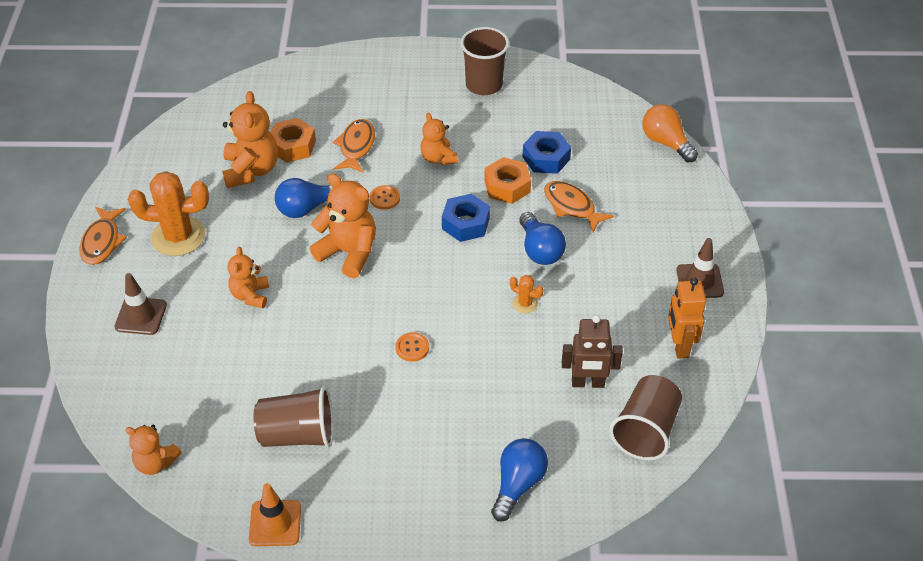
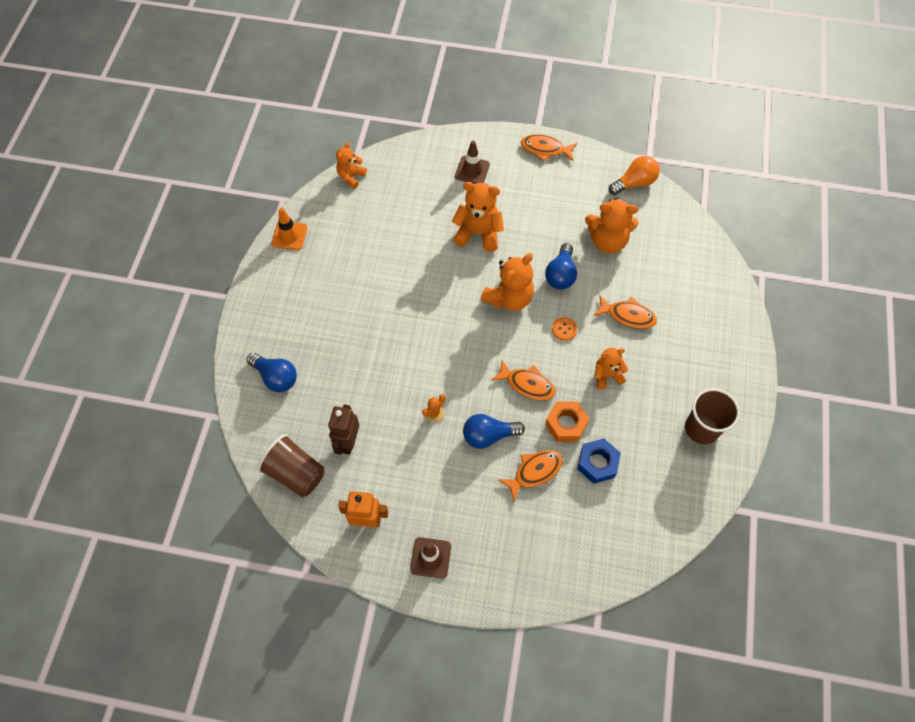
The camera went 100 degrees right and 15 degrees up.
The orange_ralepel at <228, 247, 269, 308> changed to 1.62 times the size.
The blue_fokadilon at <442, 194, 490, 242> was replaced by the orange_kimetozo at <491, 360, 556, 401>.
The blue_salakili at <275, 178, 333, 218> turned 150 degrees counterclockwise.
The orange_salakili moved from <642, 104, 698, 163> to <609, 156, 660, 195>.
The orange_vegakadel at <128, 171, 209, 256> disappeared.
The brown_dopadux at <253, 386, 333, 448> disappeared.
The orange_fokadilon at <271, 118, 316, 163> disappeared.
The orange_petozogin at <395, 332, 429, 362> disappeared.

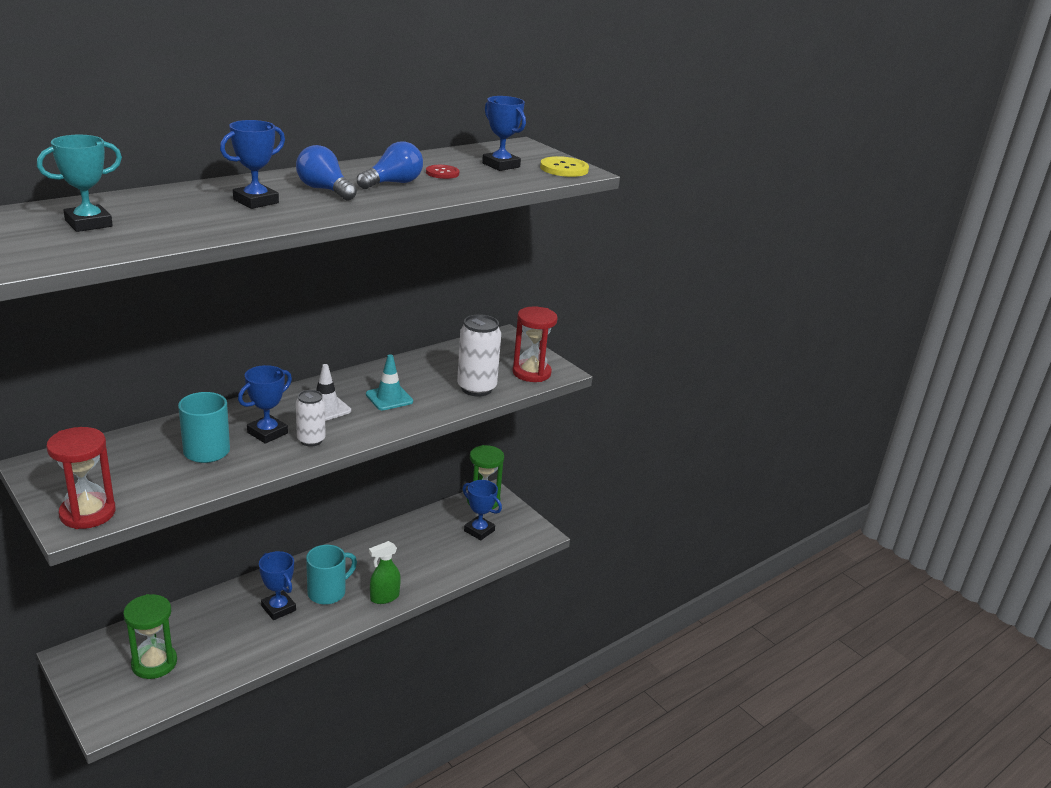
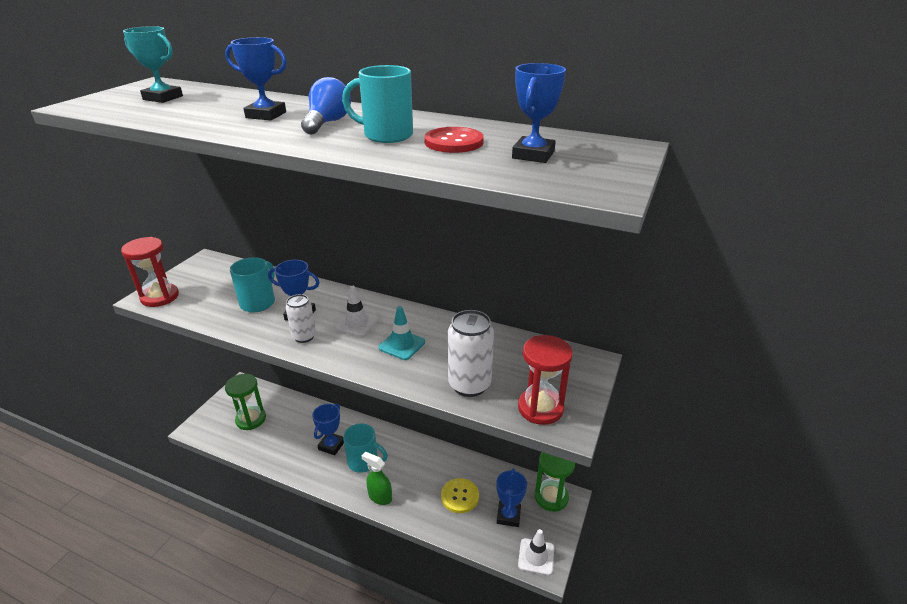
The camera went 65 degrees right and 5 degrees up.
The blue_salakili at <357, 141, 423, 189> was replaced by the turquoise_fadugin at <342, 65, 413, 143>.
The red_petozogin at <426, 165, 459, 179> changed to 1.52 times the size.
The yellow_petozogin moved from <540, 156, 589, 177> to <441, 478, 479, 513>.
The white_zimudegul at <518, 529, 554, 576> appeared.

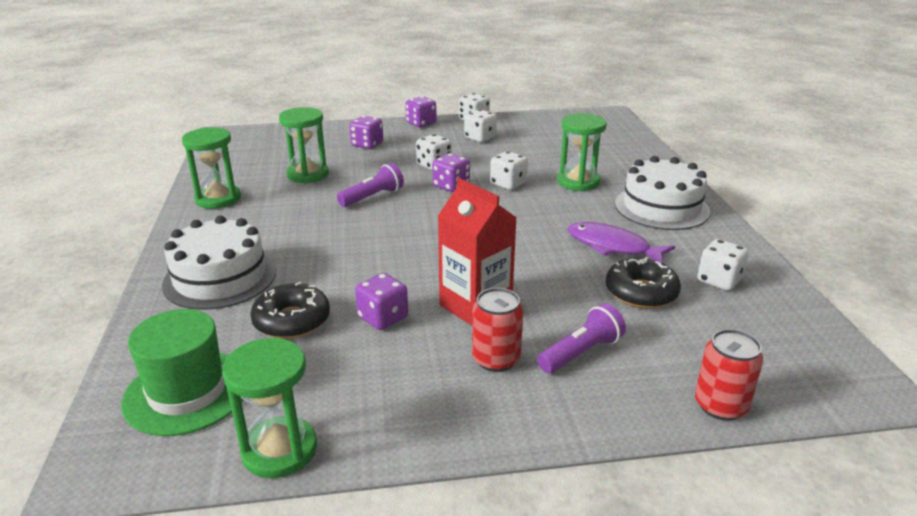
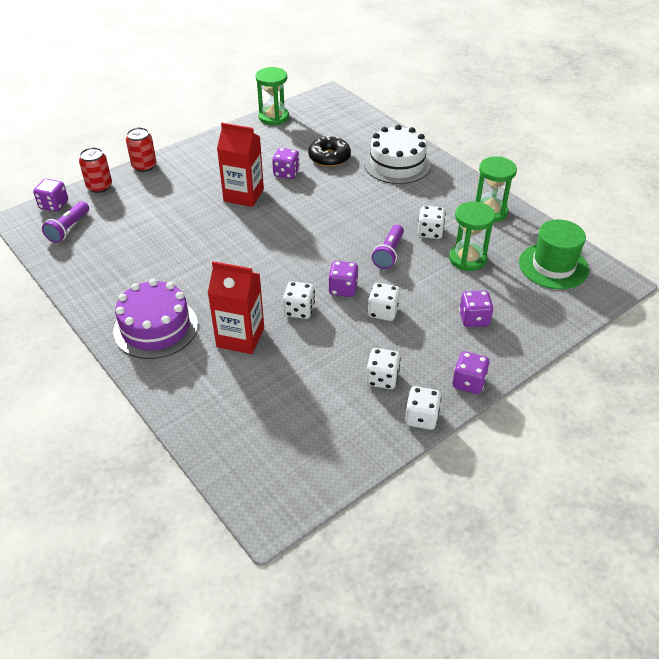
The camera went 150 degrees right and 15 degrees up.
The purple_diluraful at <33, 179, 68, 212> appeared.
The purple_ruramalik moved from <537, 303, 626, 374> to <42, 201, 89, 243>.
The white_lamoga at <615, 156, 710, 230> became the purple_lamoga at <113, 279, 198, 359>.
The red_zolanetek moved from <472, 288, 523, 372> to <126, 127, 157, 172>.
The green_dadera at <557, 113, 607, 191> was replaced by the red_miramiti at <208, 261, 264, 354>.
The white_diluraful moved from <697, 239, 749, 291> to <418, 206, 446, 239>.
The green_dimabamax moved from <121, 309, 243, 436> to <519, 219, 589, 289>.
The purple_kimetozo at <568, 222, 675, 263> disappeared.
The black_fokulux at <605, 257, 681, 309> disappeared.

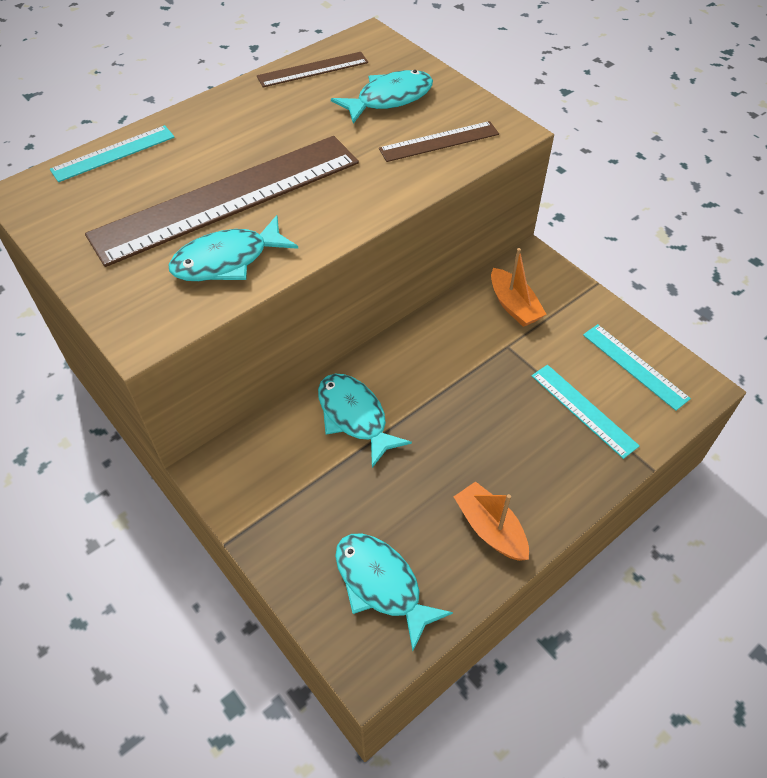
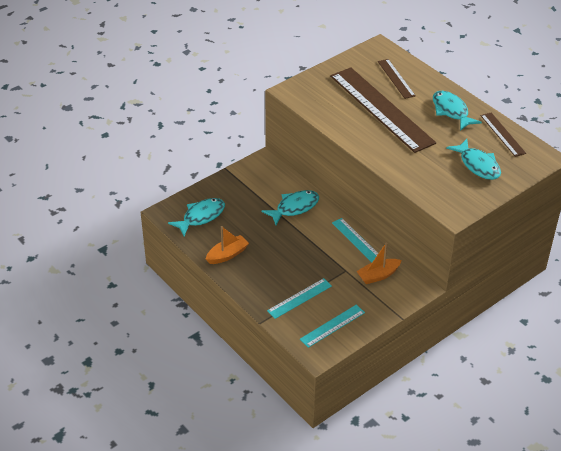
The camera went 90 degrees right and 10 degrees down.
The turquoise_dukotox moved from <50, 125, 175, 182> to <332, 218, 378, 262>.
The brown_dukotox moved from <379, 121, 499, 162> to <378, 59, 416, 99>.
The turquoise_kimetozo moved from <169, 215, 298, 281> to <433, 91, 482, 131>.

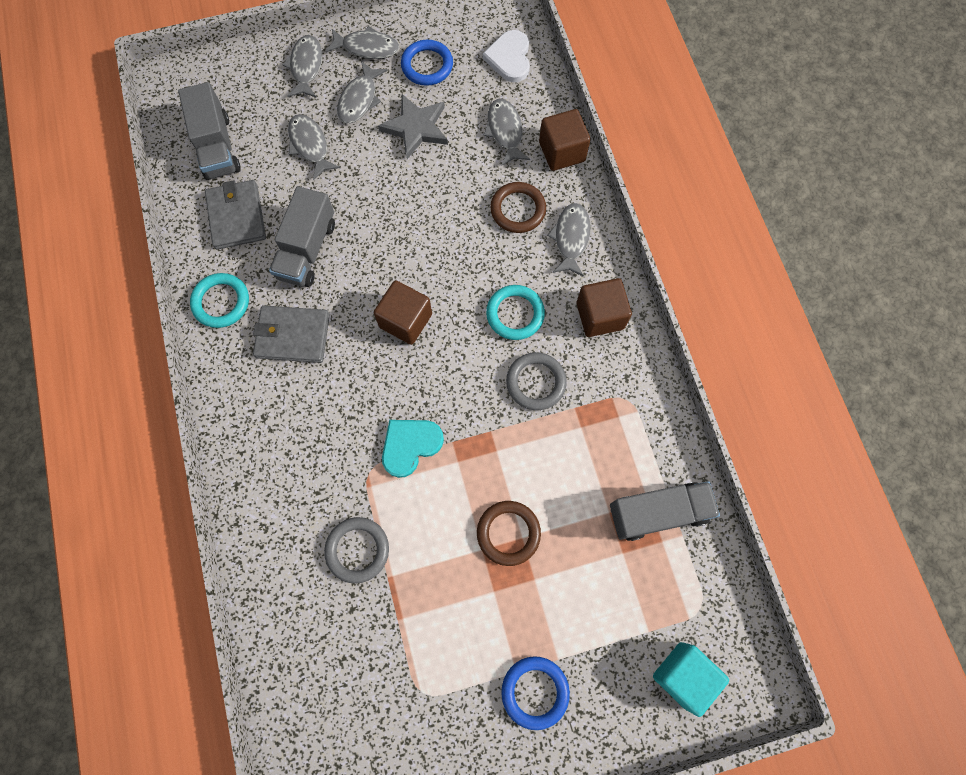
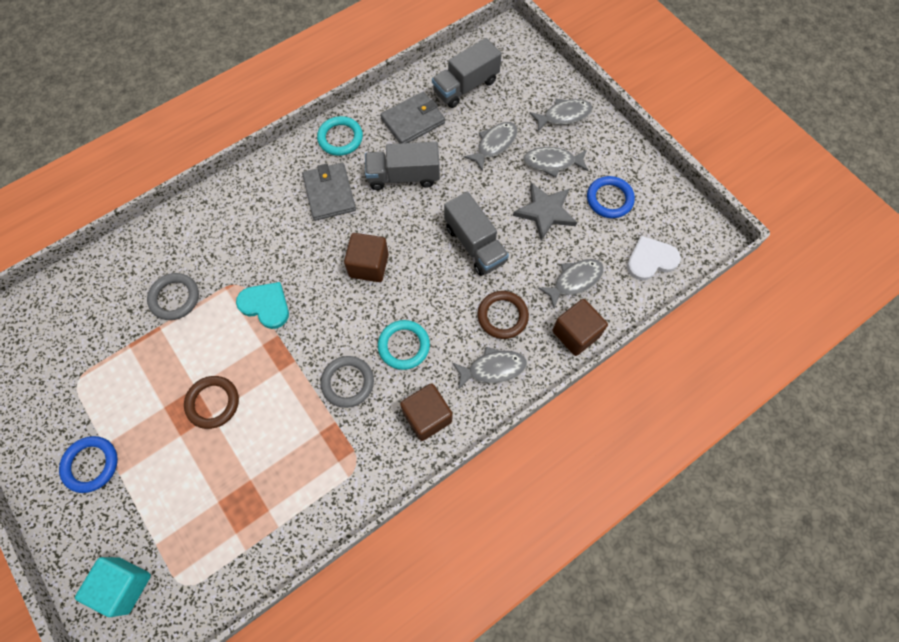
The camera went 70 degrees right and 5 degrees down.
The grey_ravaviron moved from <610, 481, 720, 541> to <444, 192, 509, 276>.
The grey_kimetozo at <326, 26, 399, 59> disappeared.

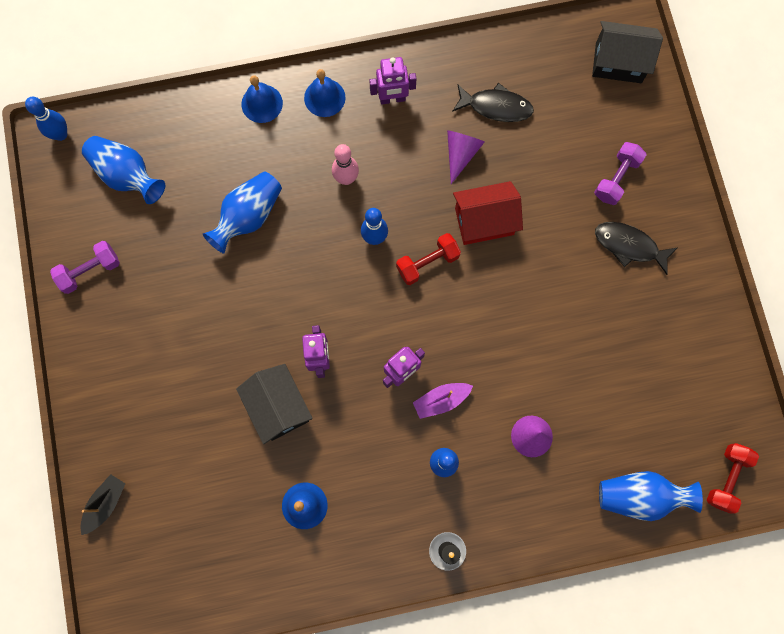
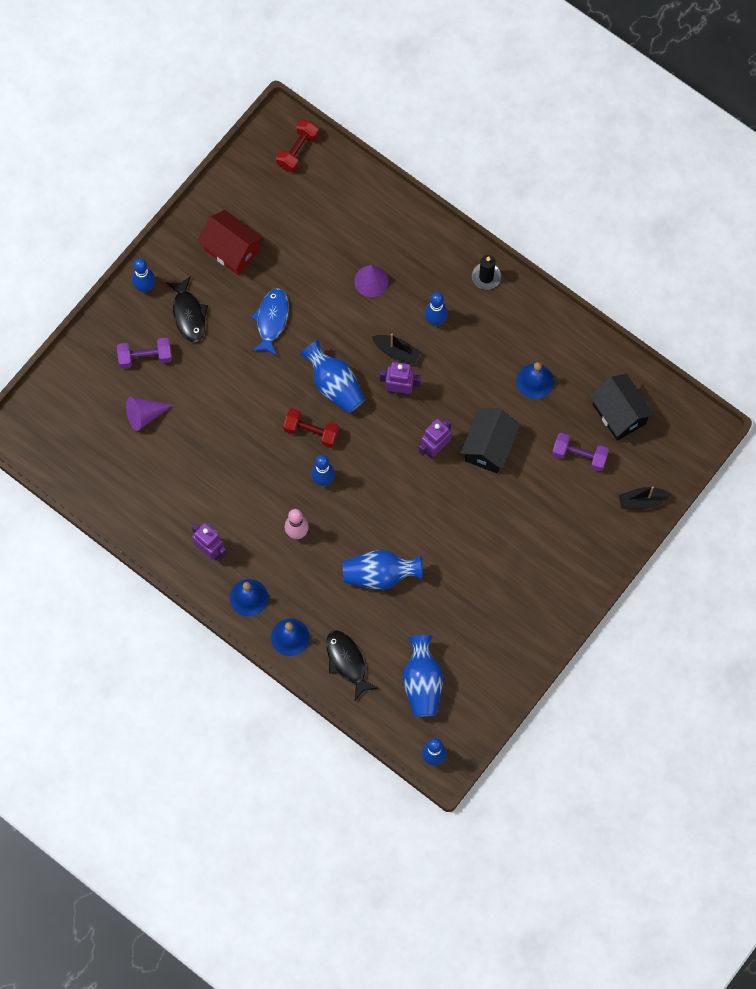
The camera went 130 degrees left and 5 degrees down.
The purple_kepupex moved from <447, 130, 485, 184> to <126, 397, 173, 431>.
The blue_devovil at <132, 258, 155, 293> appeared.
The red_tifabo moved from <453, 181, 523, 245> to <197, 210, 264, 275>.
The blue_kimetozo at <251, 288, 289, 356> appeared.
The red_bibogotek at <707, 443, 759, 514> turned 45 degrees counterclockwise.
The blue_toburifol moved from <599, 471, 703, 521> to <300, 340, 365, 413>.
The black_kimetozo moved from <452, 83, 534, 122> to <326, 630, 378, 700>.
The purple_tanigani at <413, 383, 473, 419> became the black_tanigani at <372, 333, 421, 364>.
The purple_bibogotek moved from <50, 241, 120, 294> to <552, 433, 609, 471>.
The black_tifabo moved from <592, 21, 663, 83> to <589, 374, 655, 441>.

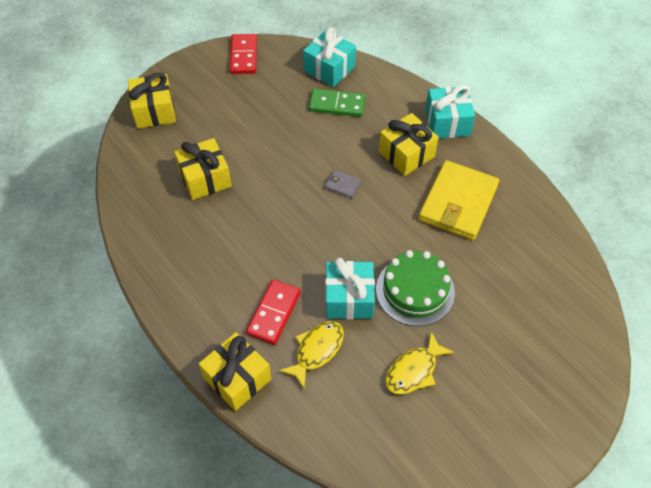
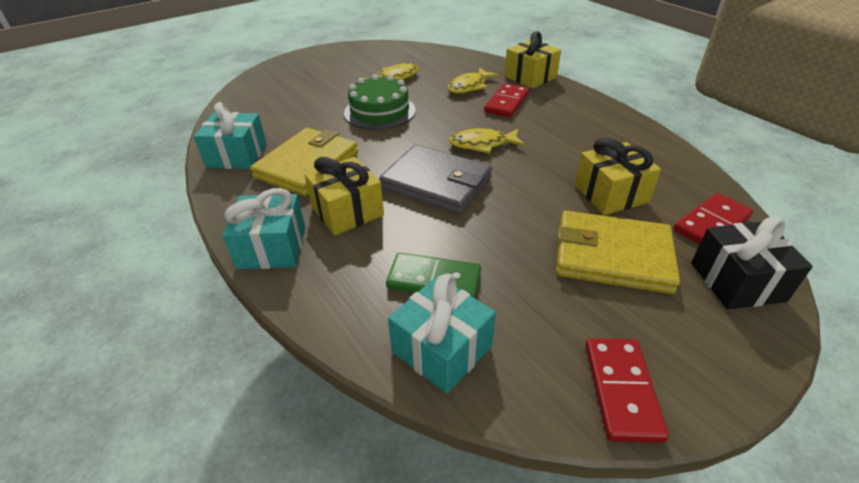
The camera went 175 degrees left and 15 degrees down.
The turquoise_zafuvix moved from <325, 258, 375, 319> to <194, 102, 267, 169>.
The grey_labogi at <325, 170, 361, 199> changed to 2.45 times the size.
The yellow_kimetozo at <449, 128, 525, 154> appeared.
The yellow_labogi at <556, 211, 680, 294> appeared.
The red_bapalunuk at <674, 193, 753, 245> appeared.
The yellow_zafuvix at <128, 72, 176, 128> became the black_zafuvix at <691, 216, 813, 310>.

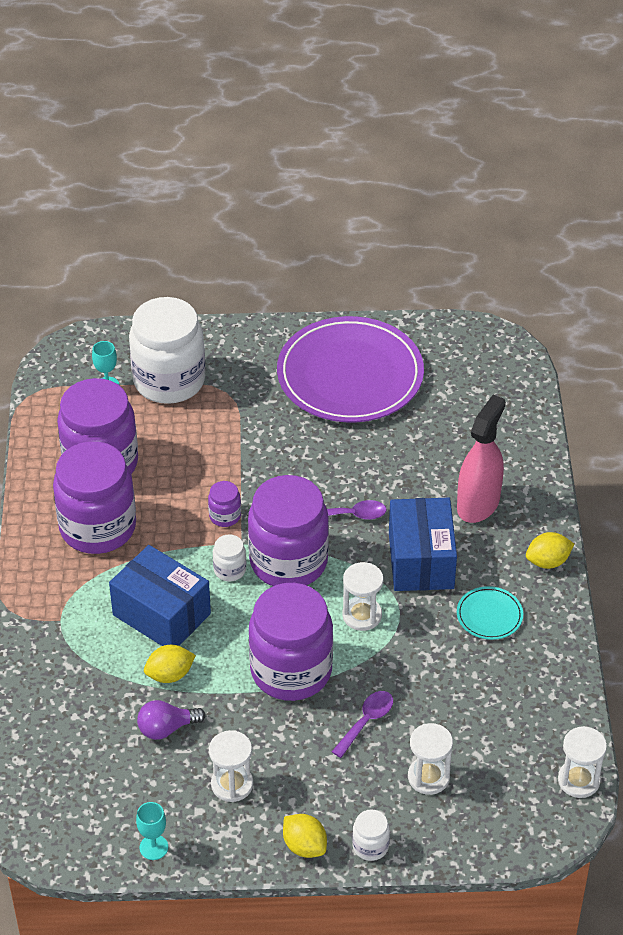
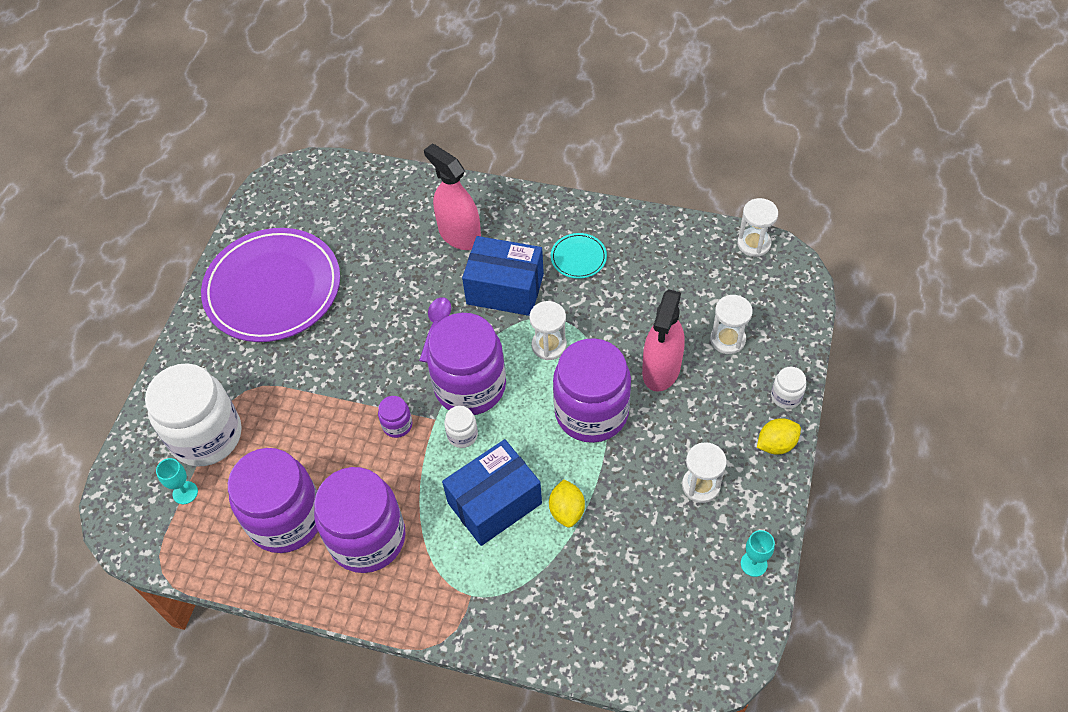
The camera went 70 degrees left and 10 degrees up.
The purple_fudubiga at <332, 691, 393, 758> was replaced by the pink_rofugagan at <642, 290, 685, 392>.
The purple_salakili at <137, 700, 206, 740> disappeared.
The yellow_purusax at <526, 532, 574, 569> disappeared.

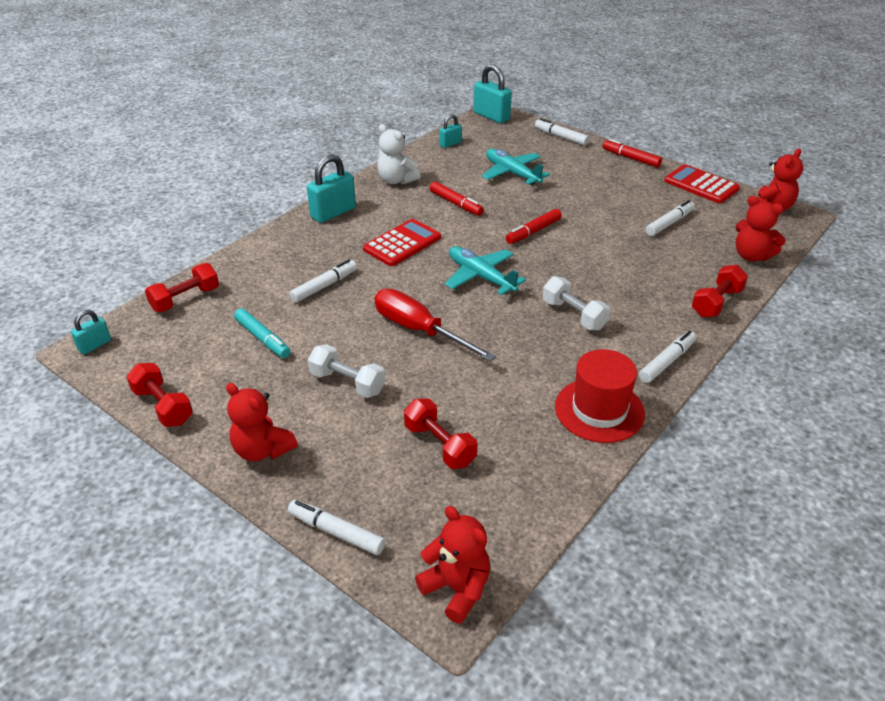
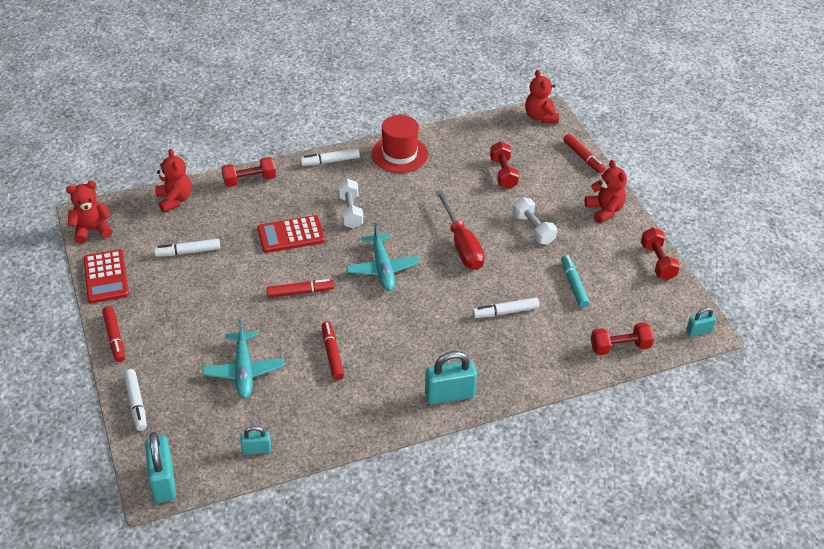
The camera went 150 degrees left and 5 degrees up.
The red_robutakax moved from <363, 219, 441, 266> to <257, 215, 325, 253>.
The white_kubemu at <288, 500, 385, 555> became the red_kubemu at <563, 134, 605, 174>.
The white_ralepel at <377, 124, 421, 184> disappeared.

